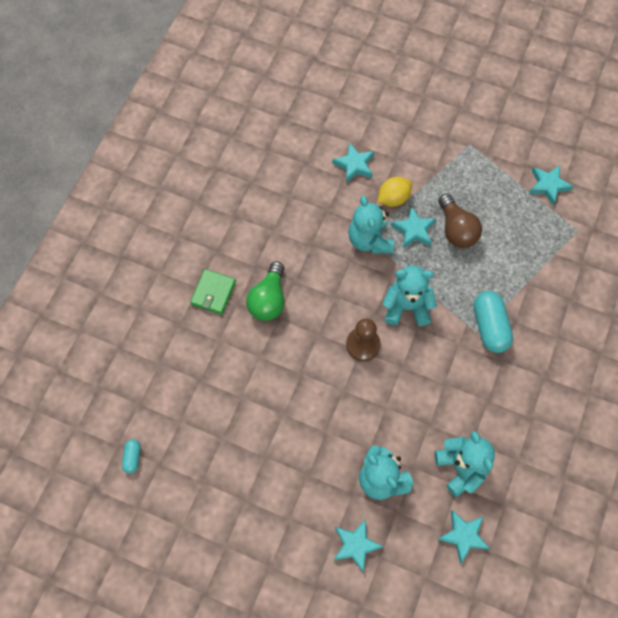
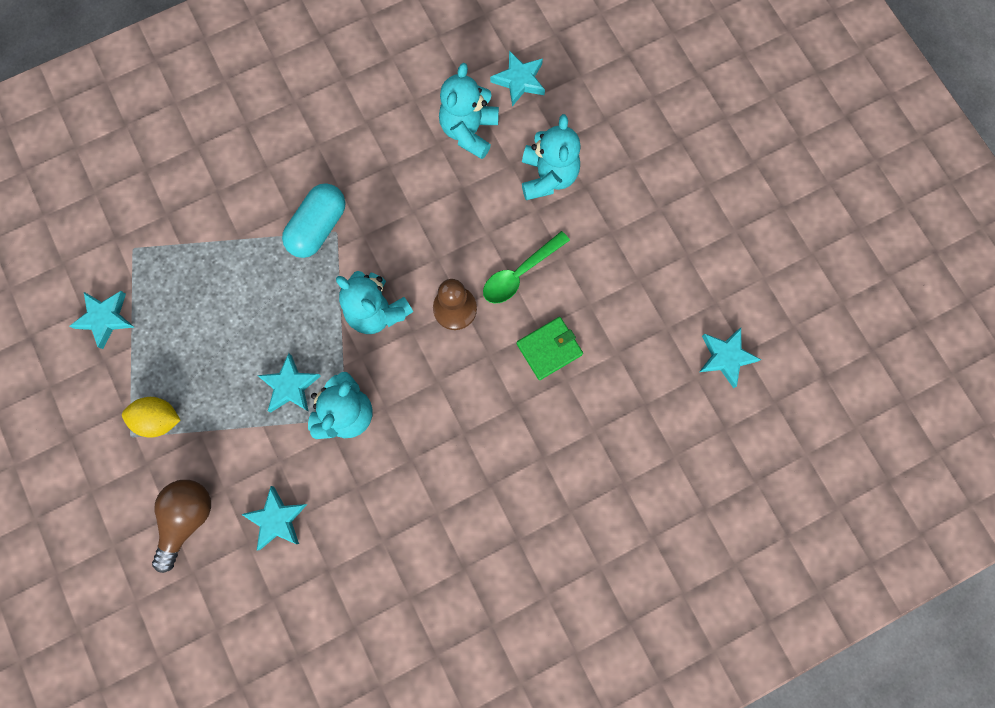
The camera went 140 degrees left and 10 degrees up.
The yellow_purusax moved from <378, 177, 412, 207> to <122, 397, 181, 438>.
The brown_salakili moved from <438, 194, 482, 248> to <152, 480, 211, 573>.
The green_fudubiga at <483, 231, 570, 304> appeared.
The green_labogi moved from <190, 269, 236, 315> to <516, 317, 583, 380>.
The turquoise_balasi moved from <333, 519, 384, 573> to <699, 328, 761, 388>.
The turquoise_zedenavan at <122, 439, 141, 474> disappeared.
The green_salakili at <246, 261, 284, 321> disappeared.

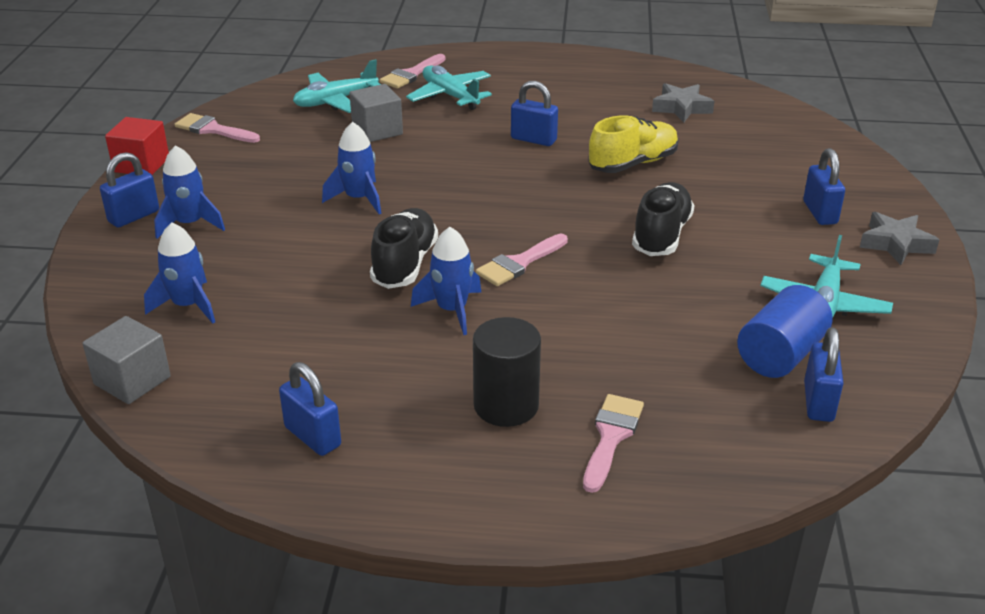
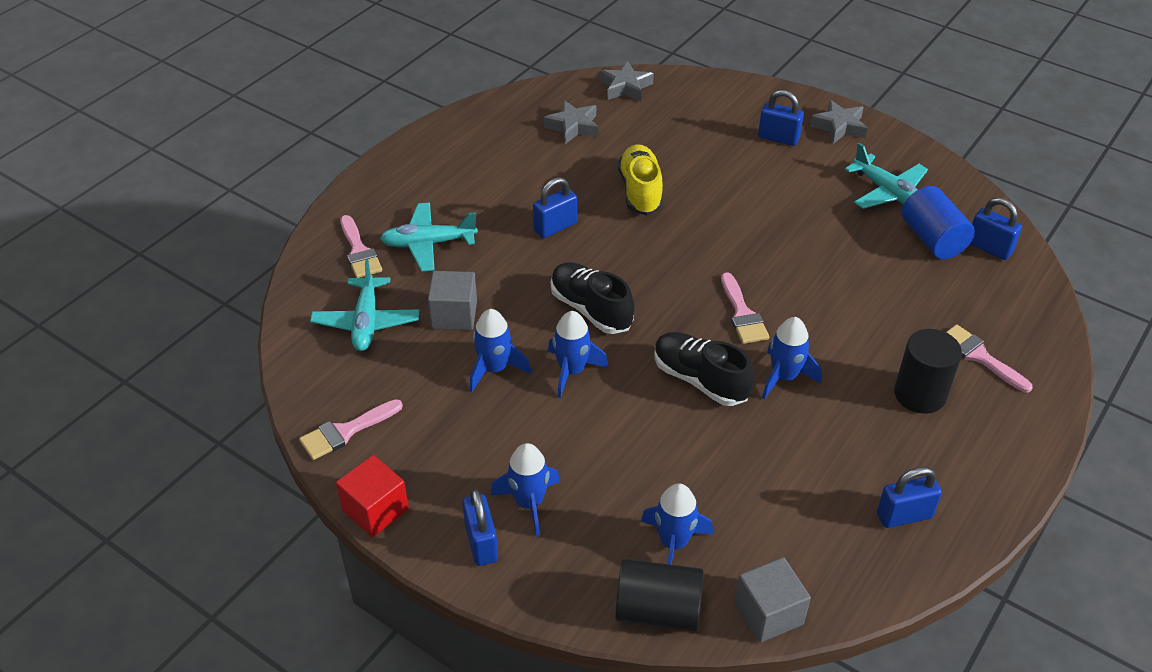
The camera went 60 degrees left and 10 degrees up.
The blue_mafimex at <470, 309, 531, 392> appeared.
The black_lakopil moved from <632, 182, 695, 256> to <551, 262, 635, 334>.
The grey_balasi at <600, 61, 654, 102> appeared.
The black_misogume at <615, 559, 704, 631> appeared.

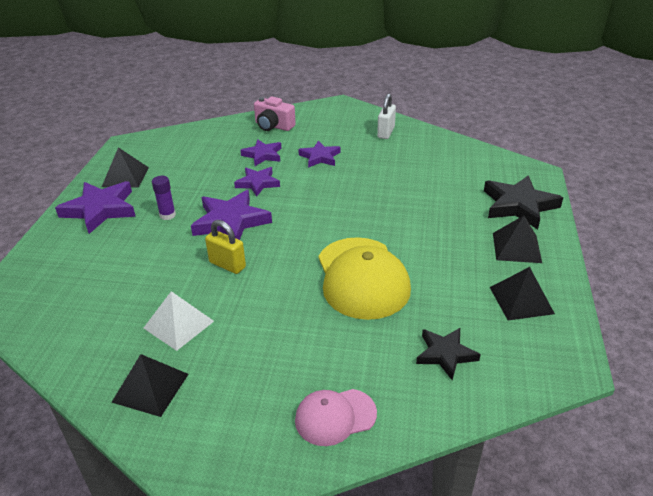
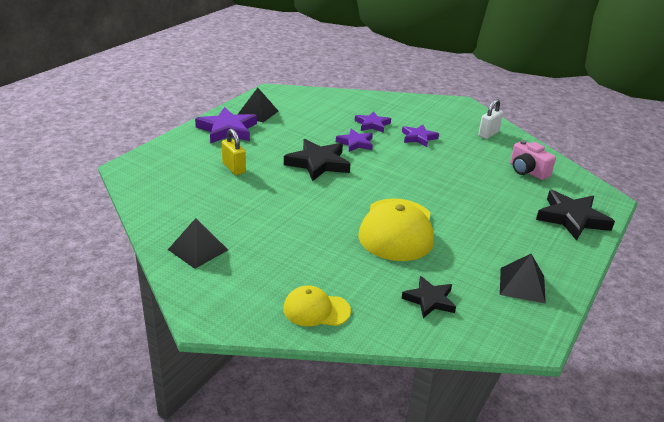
The camera went 20 degrees right and 5 degrees down.
The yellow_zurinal moved from <205, 220, 246, 274> to <222, 129, 246, 175>.
The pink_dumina at <295, 389, 377, 446> became the yellow_dumina at <283, 285, 351, 326>.
The purple_balasi at <191, 190, 272, 240> became the black_balasi at <284, 139, 350, 181>.
The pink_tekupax moved from <254, 96, 296, 131> to <510, 140, 556, 180>.
The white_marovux at <144, 291, 214, 351> disappeared.
The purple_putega at <152, 176, 176, 220> disappeared.
The black_marovux at <493, 216, 542, 263> disappeared.

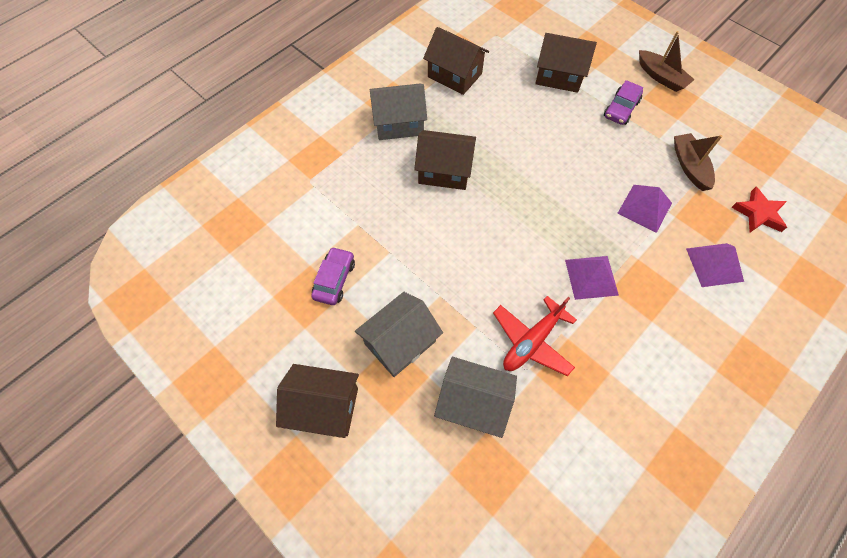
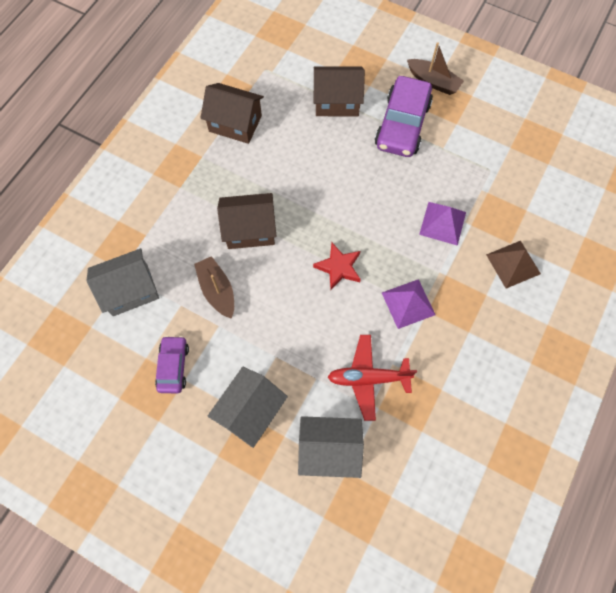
The camera went 15 degrees left and 5 degrees up.
The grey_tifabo moved from <370, 84, 427, 140> to <87, 248, 159, 316>.
The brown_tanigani moved from <674, 133, 722, 191> to <194, 256, 234, 319>.
The red_balasi moved from <731, 187, 787, 232> to <313, 242, 361, 290>.
The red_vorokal at <493, 296, 577, 376> turned 60 degrees clockwise.
The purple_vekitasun at <604, 80, 643, 125> changed to 1.78 times the size.
The purple_marovux at <686, 243, 744, 287> became the brown_marovux at <486, 241, 541, 289>.
The brown_tifabo at <276, 364, 359, 438> disappeared.

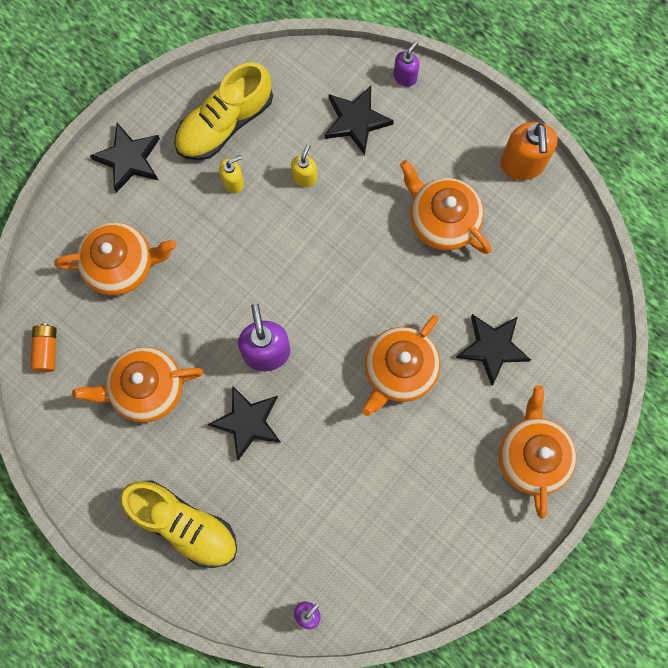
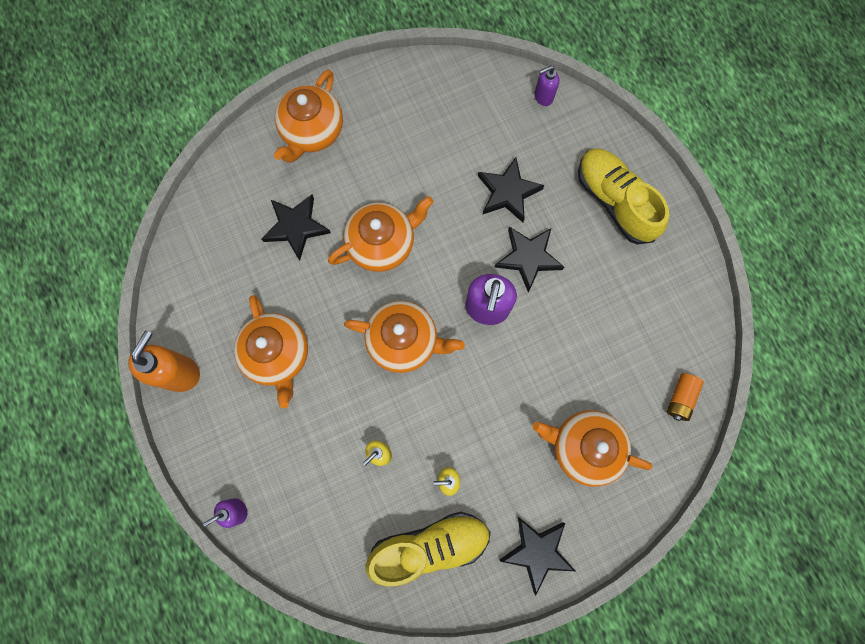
The camera went 155 degrees left and 0 degrees up.
The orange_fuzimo moved from <72, 347, 203, 422> to <344, 301, 465, 373>.
The black_balasi moved from <324, 86, 394, 155> to <478, 157, 545, 222>.

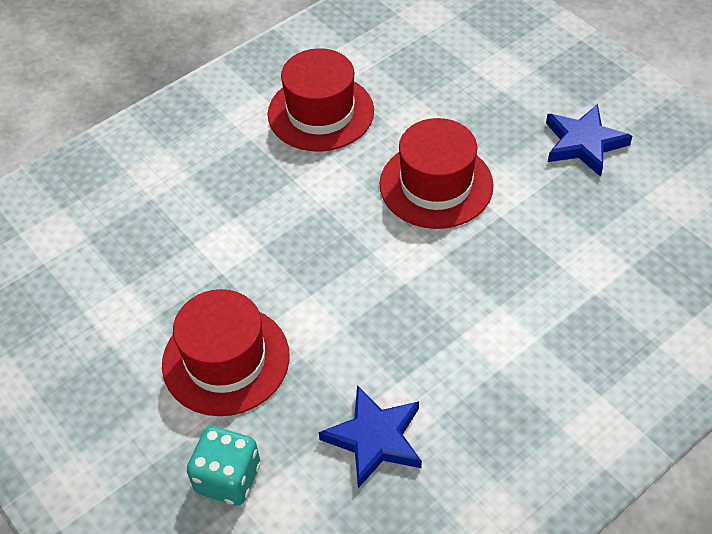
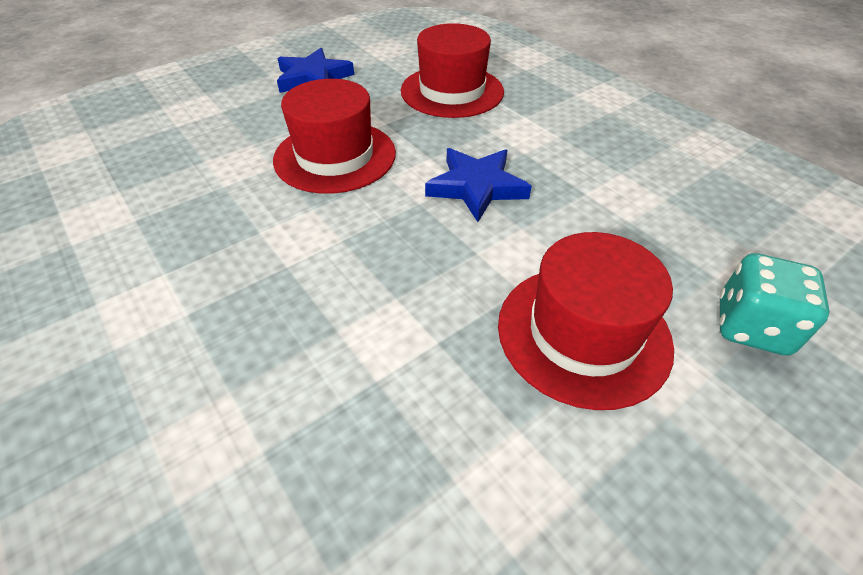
The camera went 90 degrees left and 5 degrees down.
The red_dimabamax moved from <268, 48, 374, 151> to <401, 23, 504, 118>.
The blue_balasi moved from <319, 385, 422, 488> to <425, 148, 532, 222>.

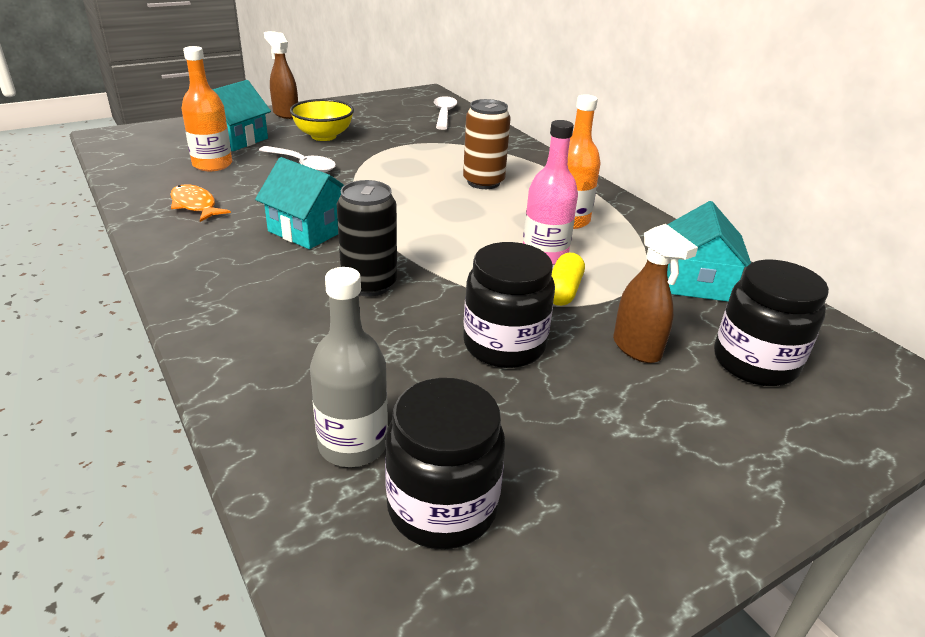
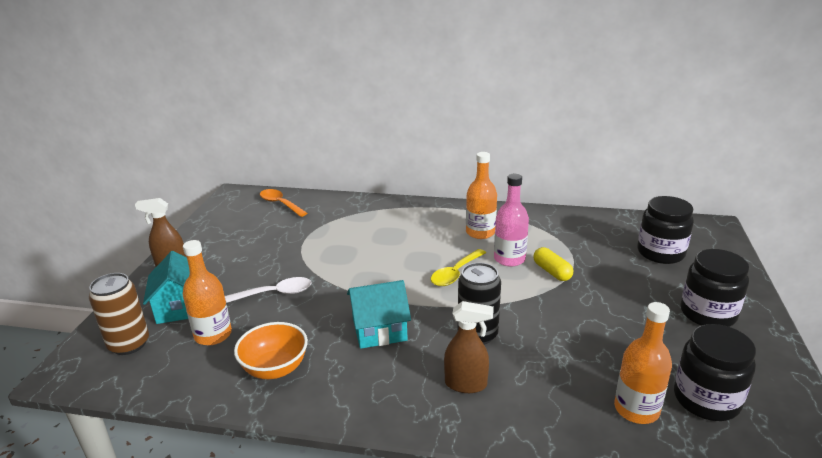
The camera went 45 degrees left and 5 degrees down.
The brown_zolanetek moved from <463, 99, 511, 189> to <89, 273, 149, 355>.
The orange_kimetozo at <170, 184, 231, 222> was replaced by the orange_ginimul at <234, 322, 308, 379>.
The white_fudubiga at <434, 96, 457, 130> became the orange_fudubiga at <260, 189, 307, 217>.
The yellow_fudubiga at <431, 249, 486, 286> appeared.
The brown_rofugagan moved from <613, 224, 698, 363> to <444, 301, 494, 393>.
The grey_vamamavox at <310, 267, 388, 467> became the orange_vamamavox at <614, 302, 672, 424>.
The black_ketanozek moved from <463, 242, 555, 368> to <681, 249, 749, 327>.
The yellow_ginimul at <290, 99, 354, 141> disappeared.
The turquoise_tifabo at <667, 201, 751, 302> disappeared.

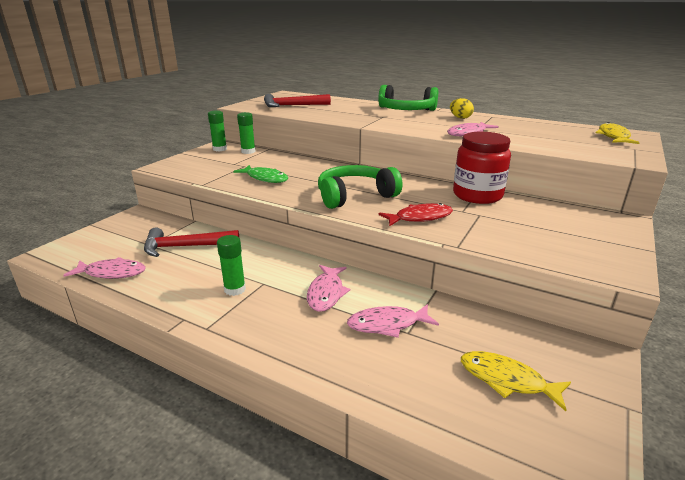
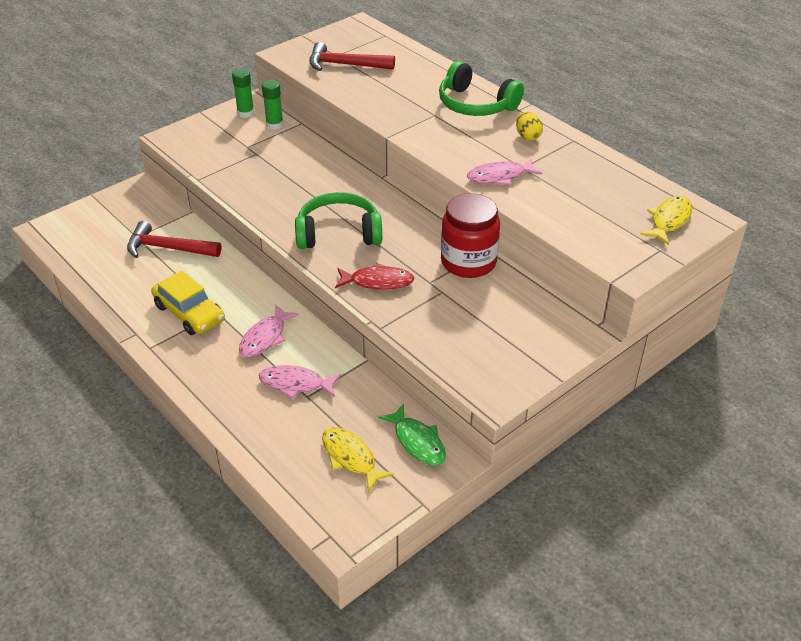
The camera went 20 degrees right and 15 degrees up.
The green_putega at <217, 235, 246, 296> was replaced by the yellow_vekitasun at <151, 271, 225, 335>.
The green_kimetozo moved from <233, 165, 288, 183> to <378, 404, 446, 466>.
The pink_kimetozo at <63, 257, 146, 279> disappeared.

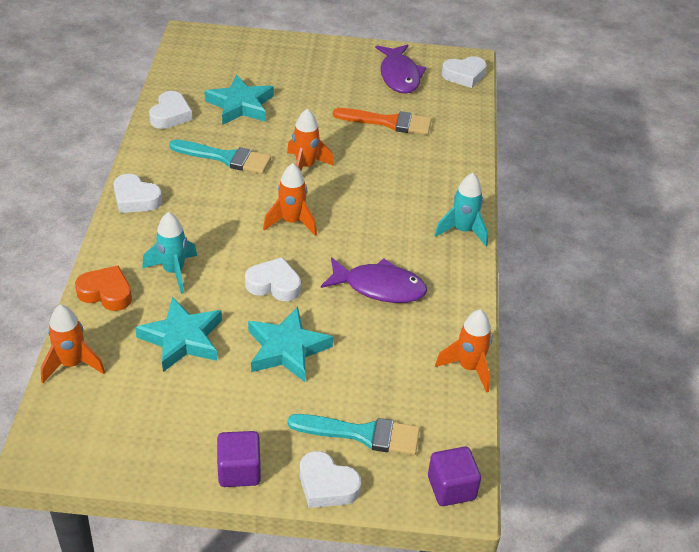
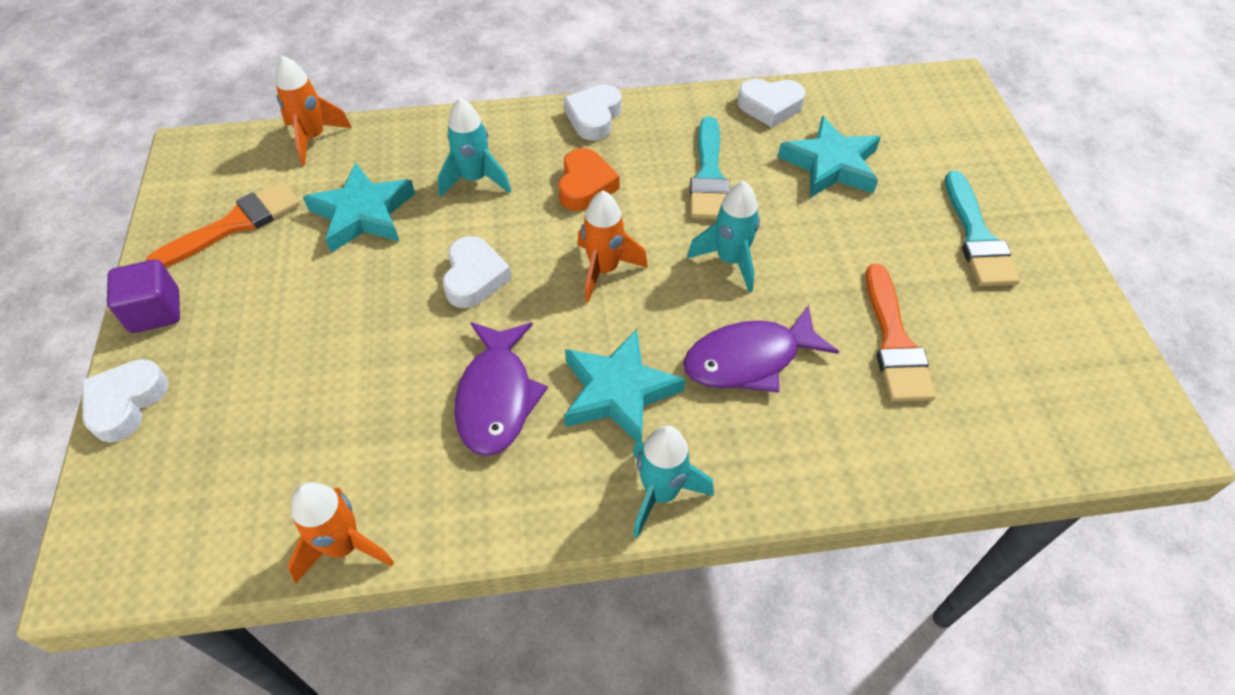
The camera went 80 degrees right and 10 degrees up.
The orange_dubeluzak at <146, 181, 300, 268> appeared.
The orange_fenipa moved from <75, 266, 132, 311> to <558, 148, 619, 211>.
The turquoise_balasi moved from <248, 307, 333, 382> to <564, 329, 685, 442>.
The purple_kimetozo moved from <375, 44, 426, 94> to <683, 305, 839, 393>.
The orange_mafimex at <287, 109, 334, 171> became the turquoise_mafimex at <687, 181, 760, 293>.
The turquoise_dubeluzak moved from <288, 414, 420, 455> to <945, 171, 1020, 287>.
The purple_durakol at <428, 447, 481, 506> disappeared.
The white_fenipa at <441, 56, 487, 88> disappeared.

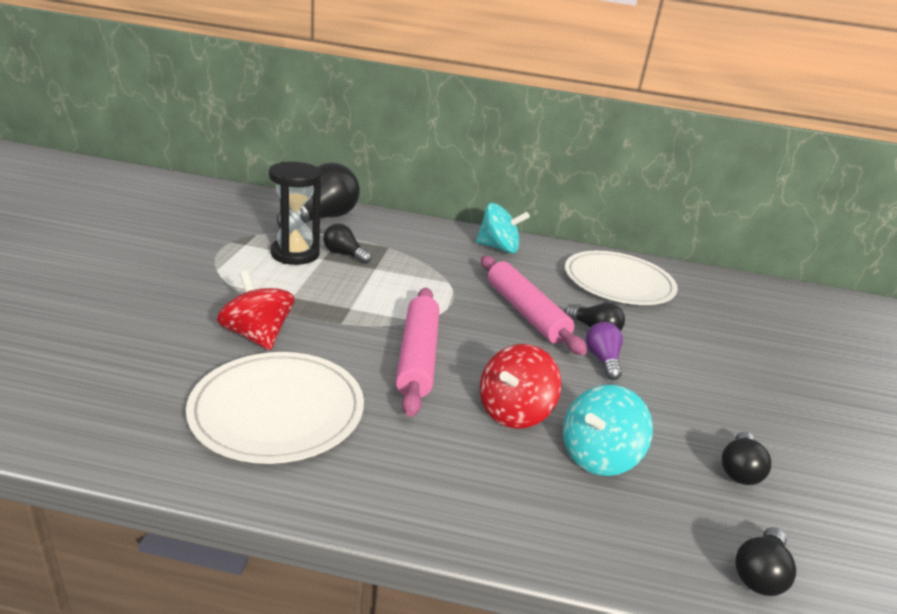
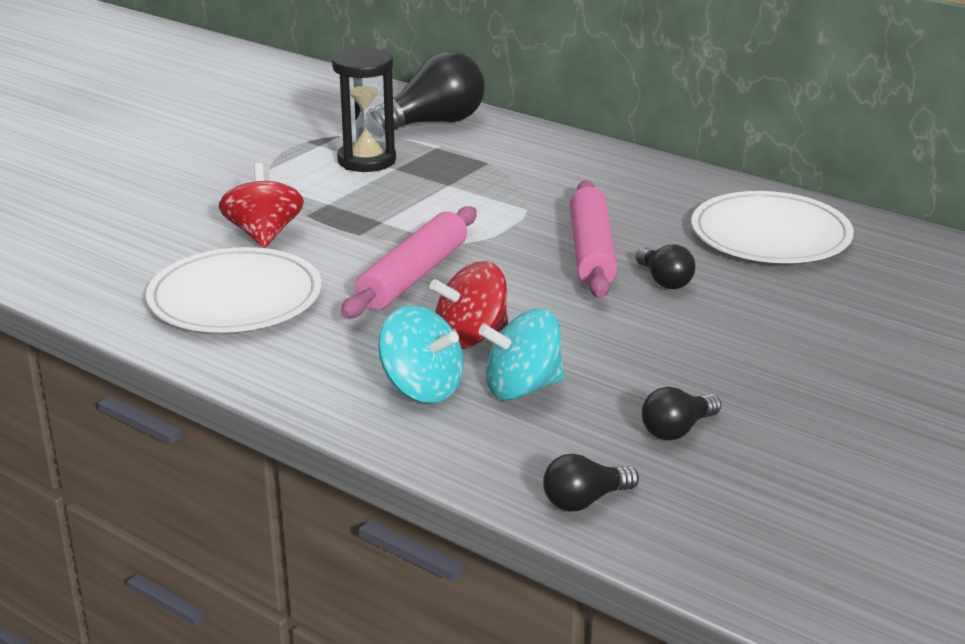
The camera went 30 degrees right and 0 degrees up.
The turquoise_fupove moved from <476, 203, 530, 254> to <378, 306, 464, 403>.
The black_salakili at <323, 223, 371, 264> disappeared.
The purple_salakili at <586, 322, 623, 380> disappeared.

